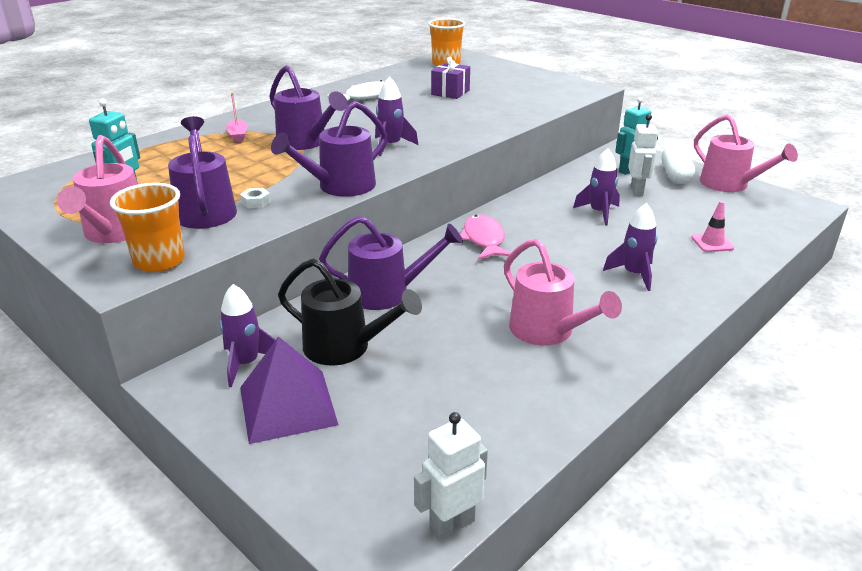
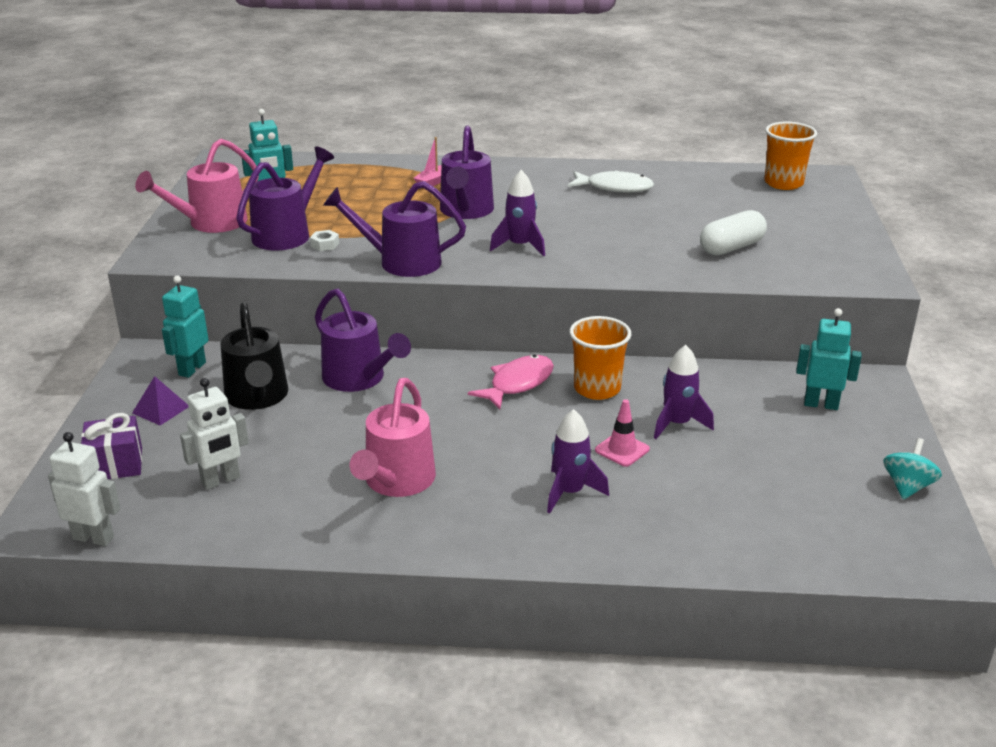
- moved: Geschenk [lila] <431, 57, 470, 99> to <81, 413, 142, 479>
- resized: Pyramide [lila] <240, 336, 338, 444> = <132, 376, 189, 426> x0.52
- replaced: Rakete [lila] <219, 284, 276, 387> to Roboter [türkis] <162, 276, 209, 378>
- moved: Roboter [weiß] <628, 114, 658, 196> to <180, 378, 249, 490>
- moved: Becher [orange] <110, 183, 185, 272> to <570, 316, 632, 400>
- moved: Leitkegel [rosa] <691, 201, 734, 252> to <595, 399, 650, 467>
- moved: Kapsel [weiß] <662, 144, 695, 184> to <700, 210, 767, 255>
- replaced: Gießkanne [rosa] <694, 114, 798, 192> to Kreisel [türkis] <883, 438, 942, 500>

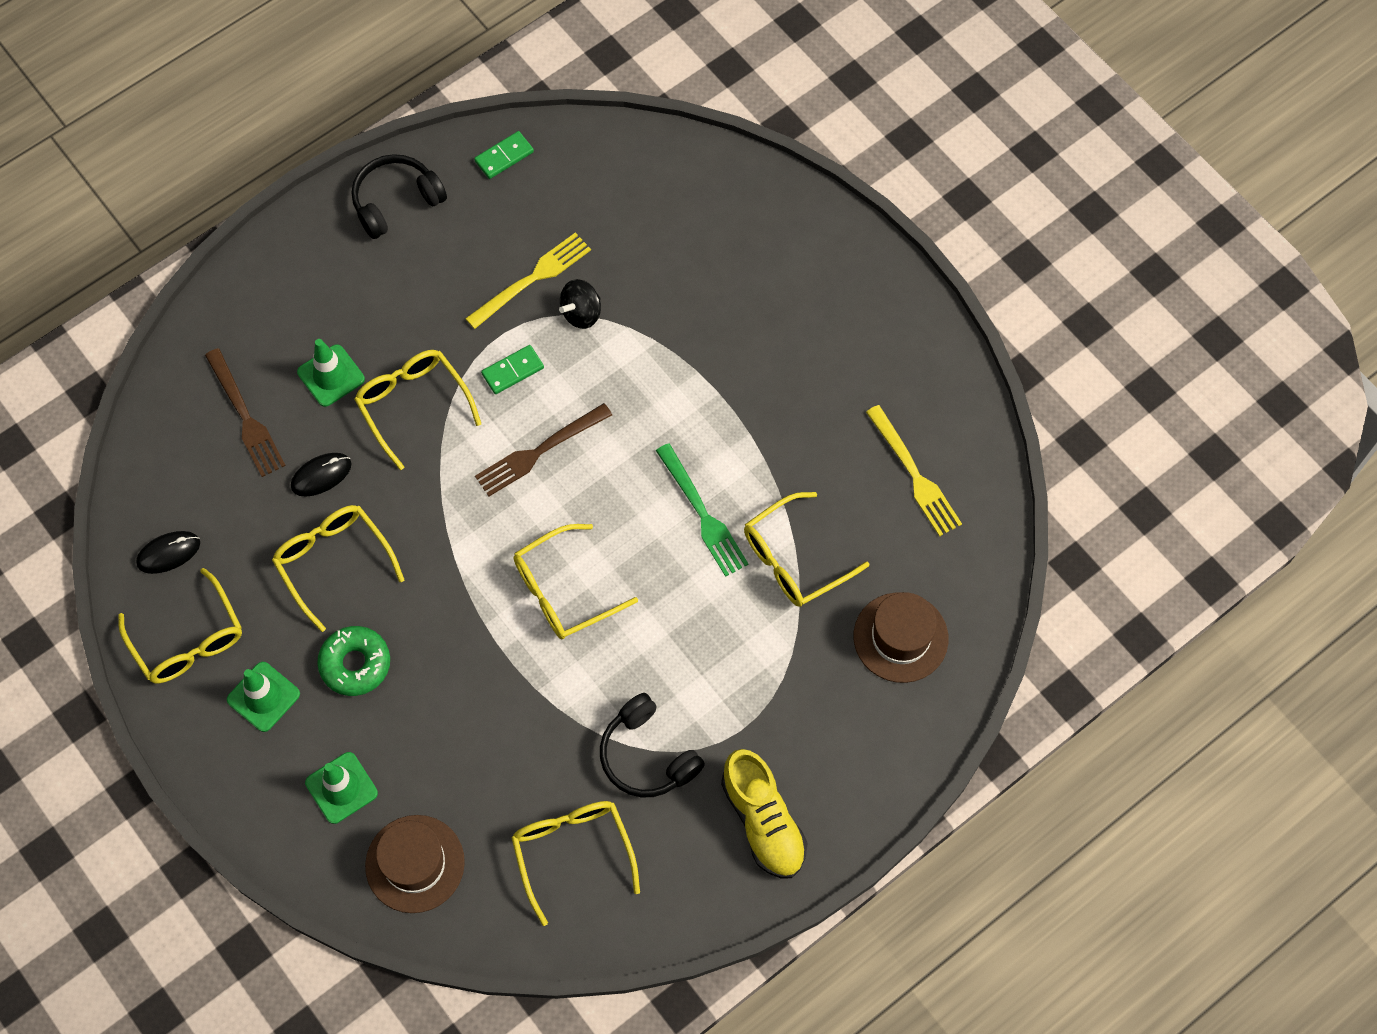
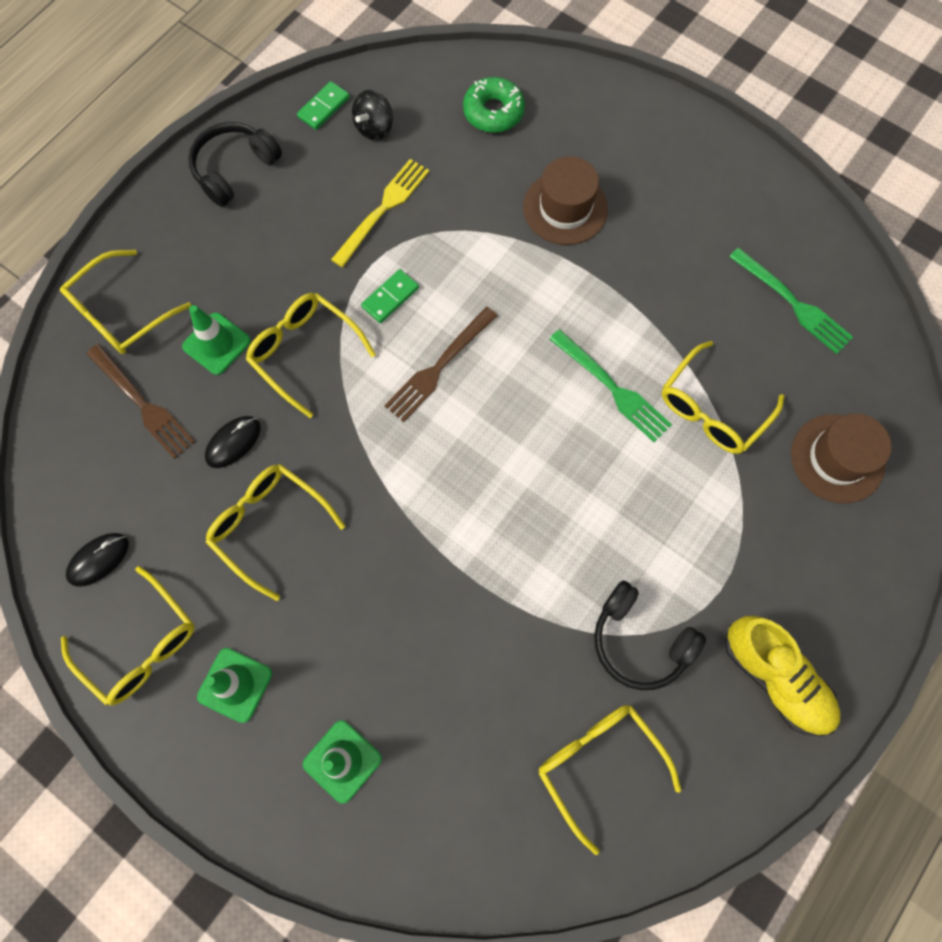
- moved: Brille [gelb] <514, 524, 638, 639> to <60, 250, 191, 354>
- moved: Kreisel [schwarz] <559, 279, 601, 329> to <352, 90, 393, 140>
- moved: Donut [grün] <317, 626, 390, 696> to <463, 77, 525, 133>
- moved: Hut [braun] <365, 815, 465, 913> to <523, 156, 608, 245>
- recoloured: Gabel [gelb] <866, 405, 962, 537> to Gabel [grün] <729, 248, 853, 354>

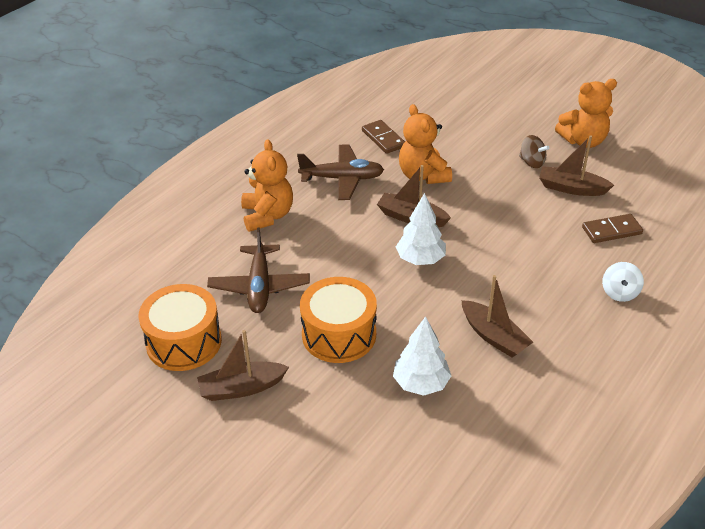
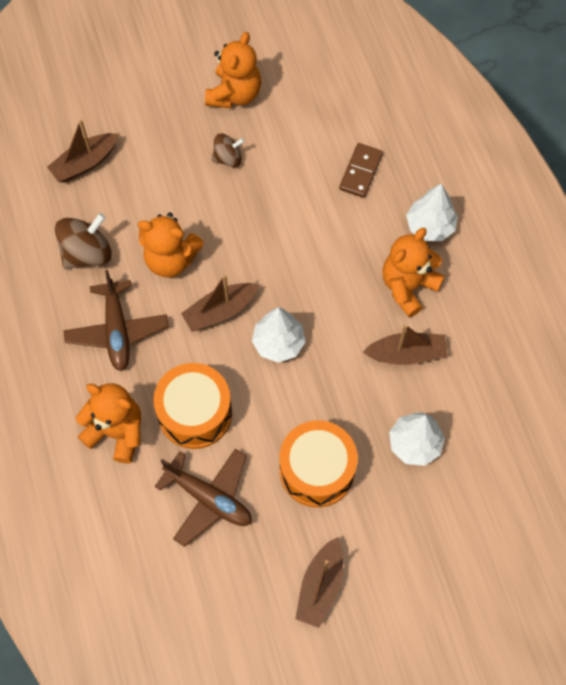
- moved: Boot [braun] <539, 135, 614, 196> to <47, 119, 119, 182>
- replaced: Dominostein [braun] <362, 120, 405, 154> to Kreisel [braun] <55, 213, 112, 269>
- turned: Flugzeug [braun] <297, 145, 384, 200> = <63, 270, 169, 371> 135 degrees clockwise
- moved: Trommel [orange] <138, 284, 222, 371> to <153, 363, 232, 449>
- added: Teddybär [orange] <382, 228, 445, 318>
- replaced: Kreisel [weiß] <602, 262, 644, 302> to Baum [weiß] <406, 183, 458, 241>

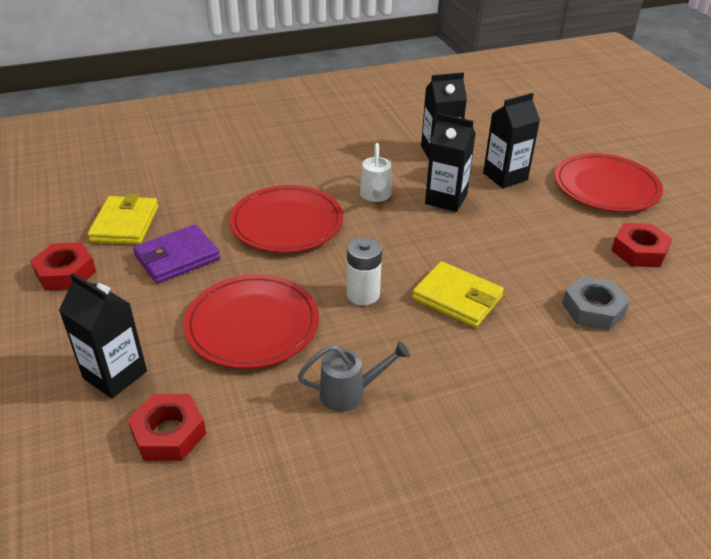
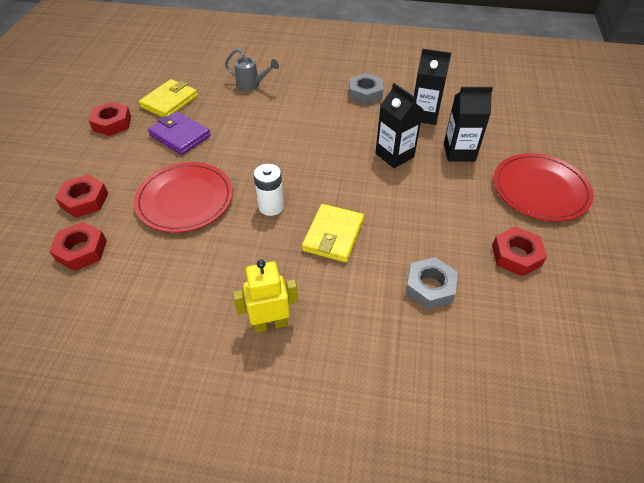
- replaced: Getränkekarton [schwarz] <59, 273, 147, 398> to Sechskantmutter [rot] <55, 174, 108, 218>
- turned: Geldbörse [lila] <133, 224, 220, 284> = <148, 111, 211, 155> 45 degrees clockwise
- moved: Gießkanne [grau] <298, 341, 410, 412> to <225, 48, 279, 91>
- added: Roboter [gelb] <233, 259, 298, 333>
- turned: Geldbörse [gelb] <412, 261, 504, 328> = <302, 204, 364, 263> 45 degrees clockwise
- added: Sechskantmutter [grau] <349, 73, 383, 105>
- removed: Teller [rot] <229, 185, 343, 253>
- removed: Gießkanne [weiß] <360, 143, 392, 202>

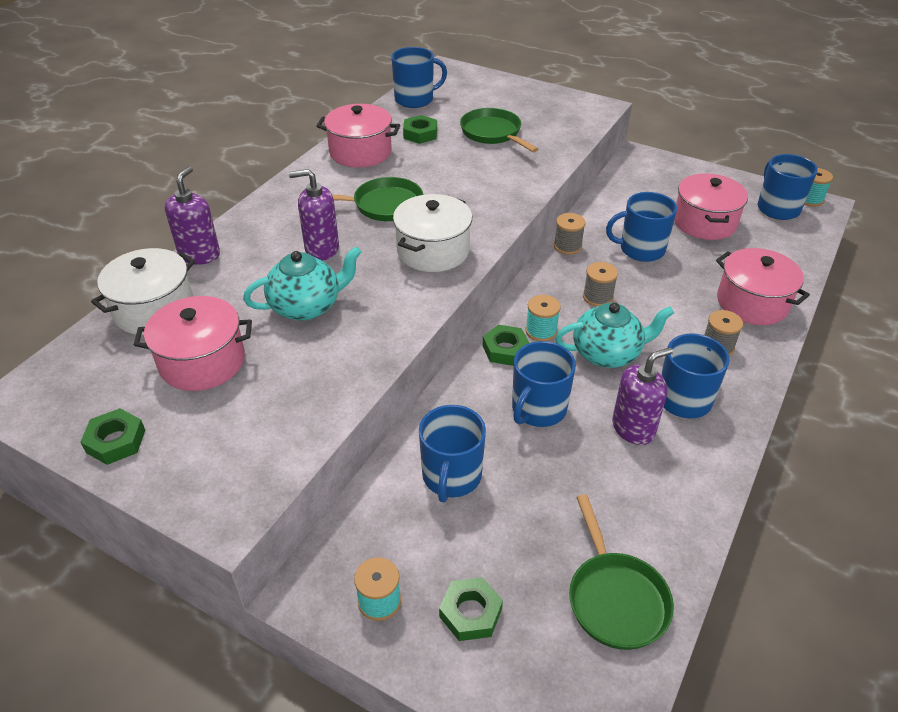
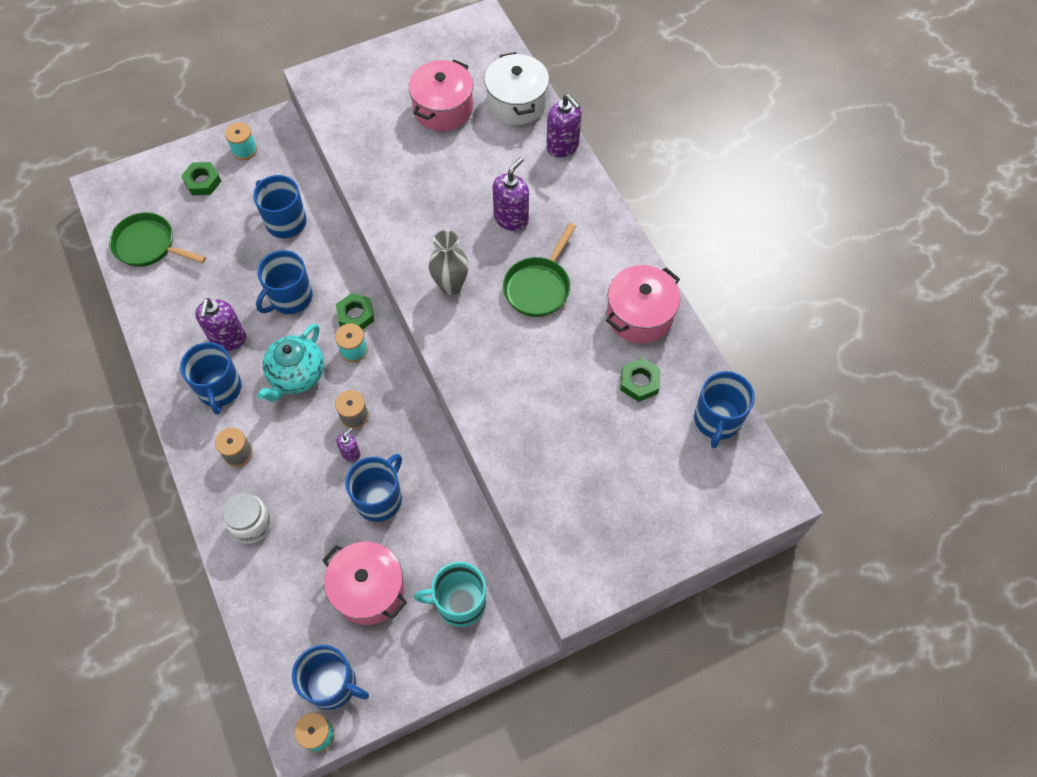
- replaced: Kochtopf [rosa] <716, 248, 810, 325> to Einmachglas [weiß] <222, 493, 272, 544>
- turned: Tasse [blau] <512, 341, 576, 427> = <256, 250, 313, 314> 120 degrees counterclockwise
- added: Seifenspender [lila] <336, 428, 360, 462>
- added: Tasse [türkis] <414, 562, 486, 627>
- replaced: Kochtopf [weiß] <393, 194, 472, 272> to Vase [grau] <429, 230, 469, 295>
- removed: Sechskantmutter [grün] <81, 408, 145, 465>
- removed: Teekanne [türkis] <243, 246, 361, 321>
- removed: Pfanne [grün] <460, 108, 538, 152>
- removed: Garnrolle [grau] <554, 213, 586, 255>

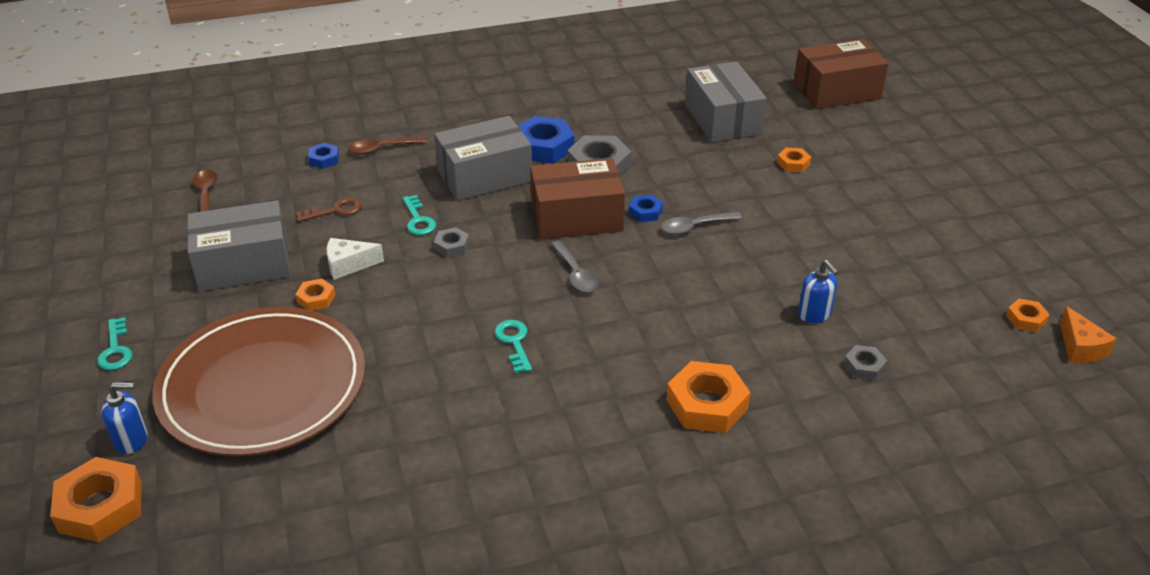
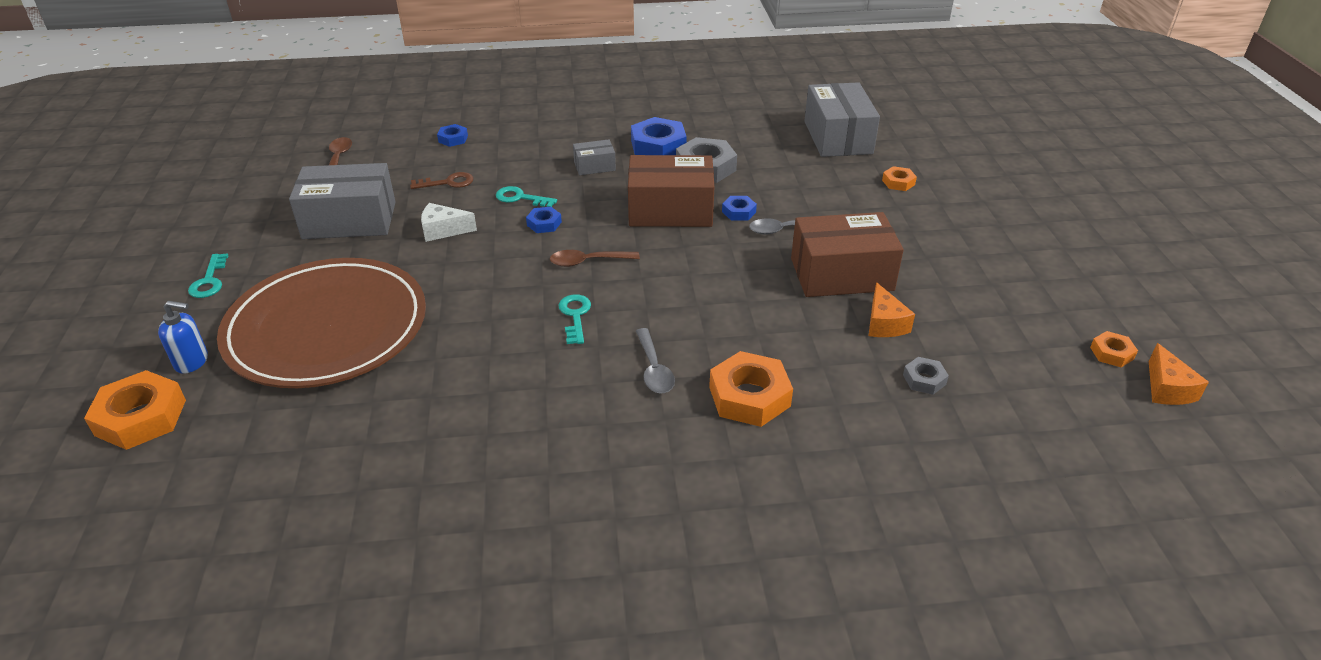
- turned: Schlüssel [türkis] <403, 195, 436, 235> = <496, 186, 557, 207> 120 degrees clockwise
- recoloured: Sechskantmutter [grau] <434, 227, 469, 258> to Sechskantmutter [blau] <526, 207, 562, 233>
- moved: Löffel [braun] <348, 136, 427, 154> to <550, 250, 640, 267>
- resized: Schachtel [grau] <434, 116, 532, 201> = <573, 139, 616, 175> x0.49
- moved: Löffel [grau] <551, 240, 598, 292> to <636, 328, 675, 393>
- moved: Schachtel [braun] <793, 39, 889, 109> to <791, 212, 904, 297>
- replaced: Seifenspender [blau] <798, 260, 838, 323> to Käse [orange] <868, 282, 915, 337>
- removed: Sechskantmutter [orange] <295, 279, 335, 311>

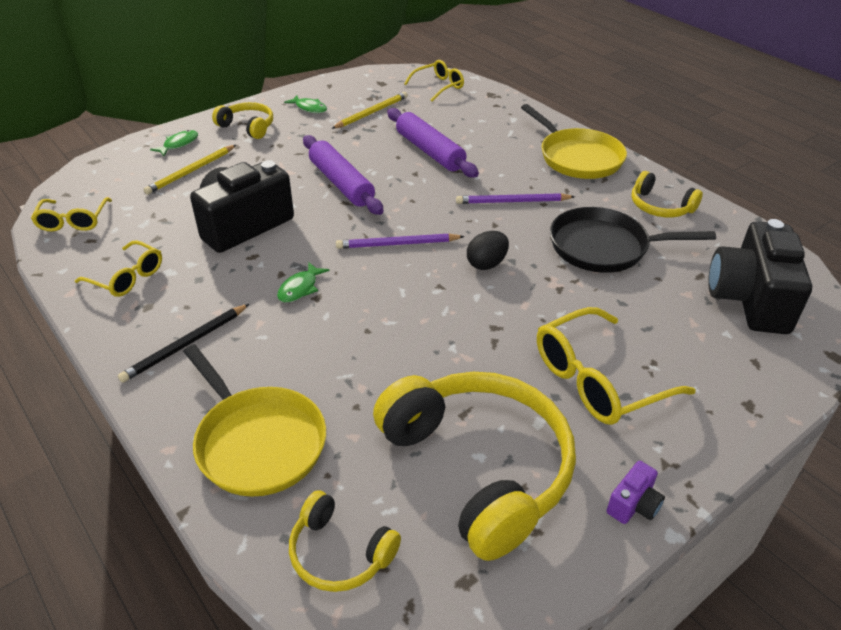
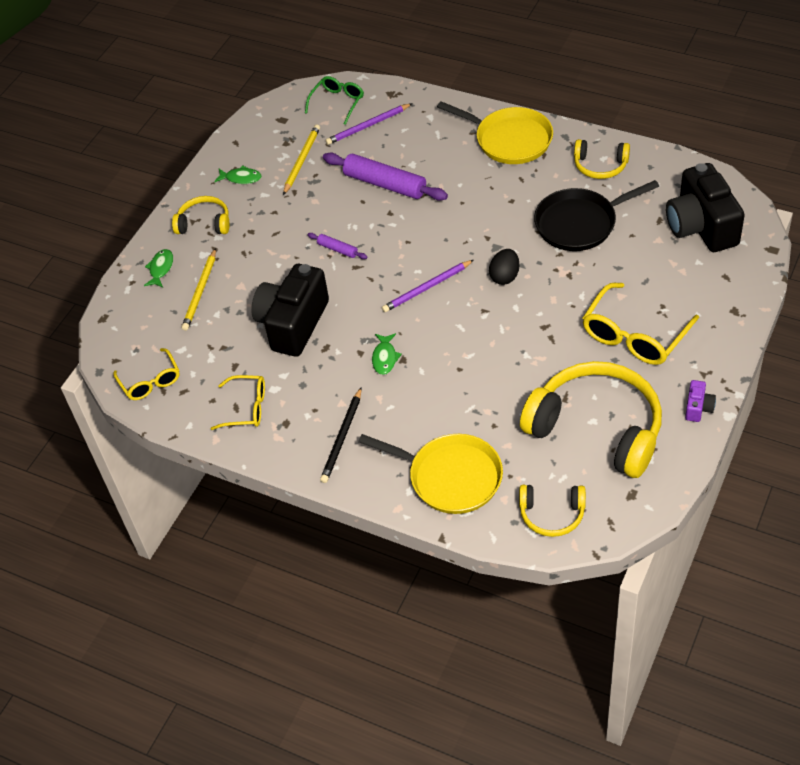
- recoloured: Brille [gelb] <404, 60, 464, 101> to Brille [grün] <305, 76, 364, 125>
- resized: Nudelholz [lila] <303, 135, 384, 215> = <307, 233, 367, 259> x0.48
- moved: Bleistift [lila] <456, 193, 575, 204> to <326, 103, 412, 145>

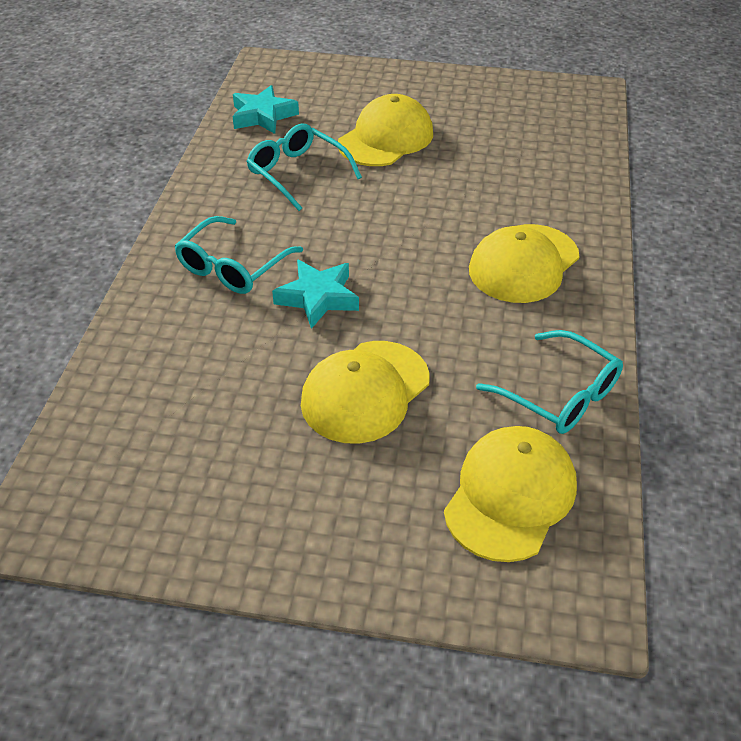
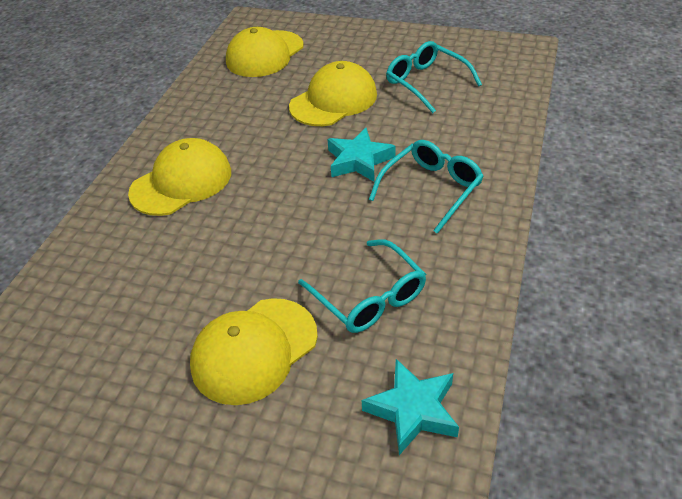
- moved: Brille [türkis] <476, 330, 623, 434> to <386, 41, 482, 113>

